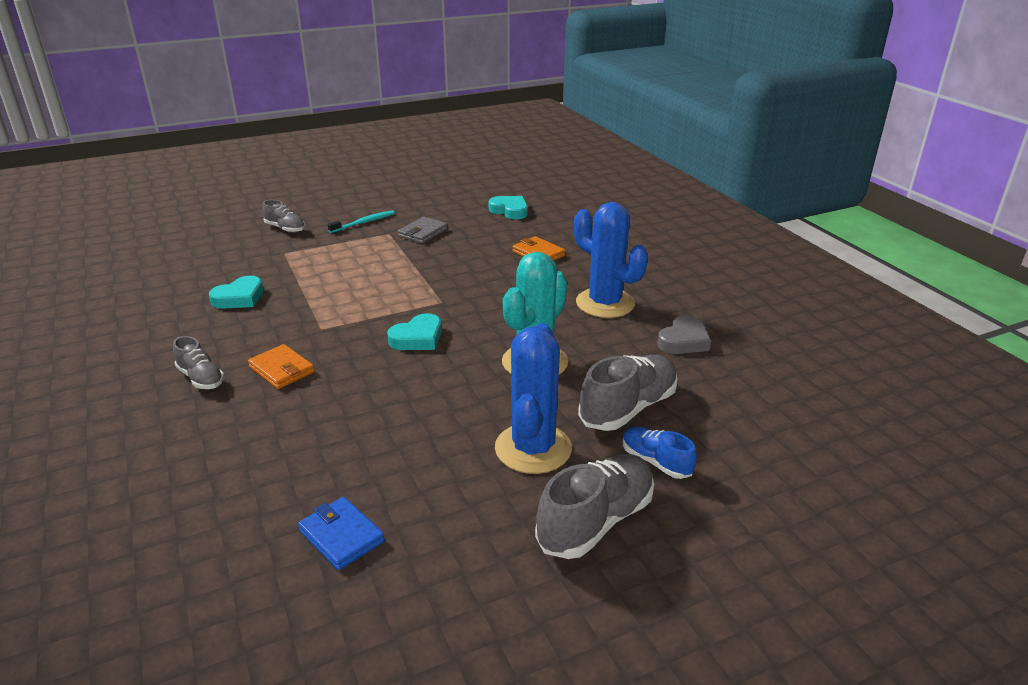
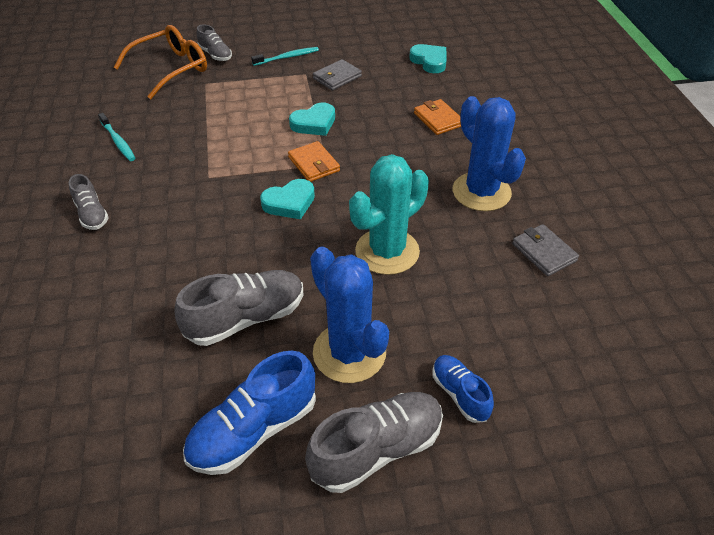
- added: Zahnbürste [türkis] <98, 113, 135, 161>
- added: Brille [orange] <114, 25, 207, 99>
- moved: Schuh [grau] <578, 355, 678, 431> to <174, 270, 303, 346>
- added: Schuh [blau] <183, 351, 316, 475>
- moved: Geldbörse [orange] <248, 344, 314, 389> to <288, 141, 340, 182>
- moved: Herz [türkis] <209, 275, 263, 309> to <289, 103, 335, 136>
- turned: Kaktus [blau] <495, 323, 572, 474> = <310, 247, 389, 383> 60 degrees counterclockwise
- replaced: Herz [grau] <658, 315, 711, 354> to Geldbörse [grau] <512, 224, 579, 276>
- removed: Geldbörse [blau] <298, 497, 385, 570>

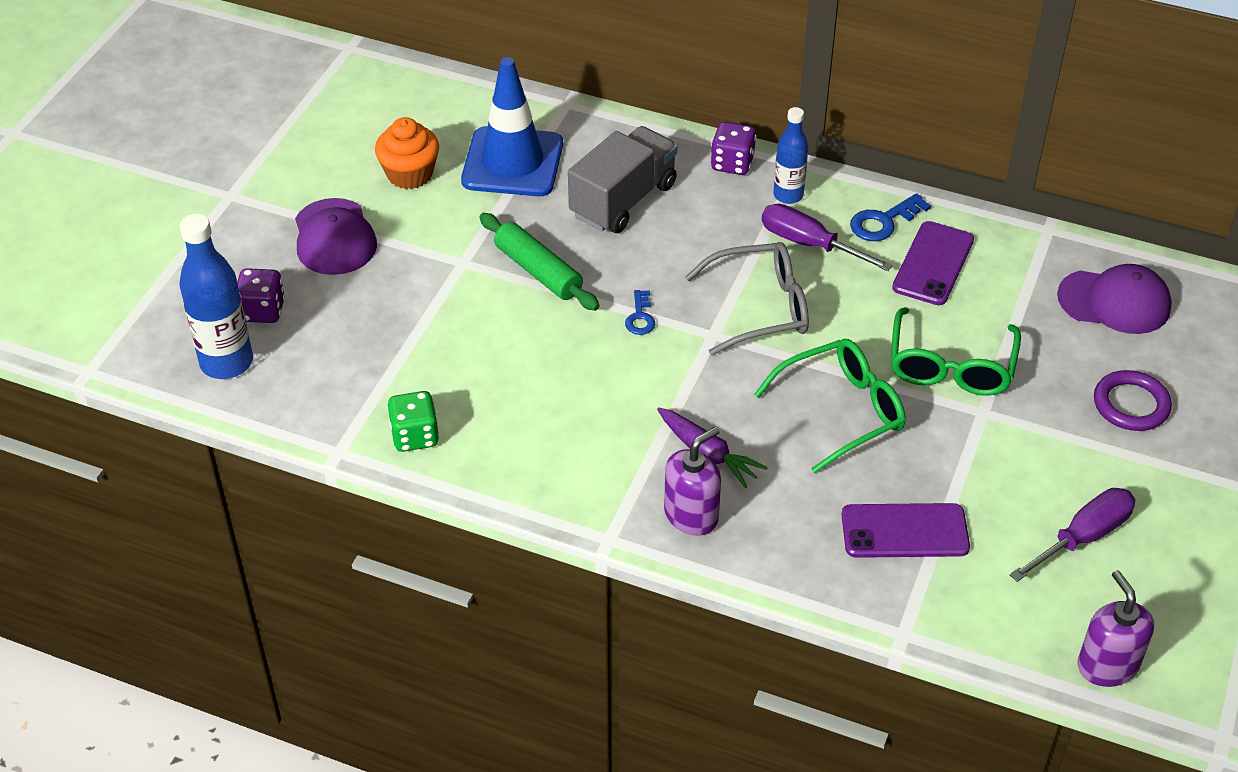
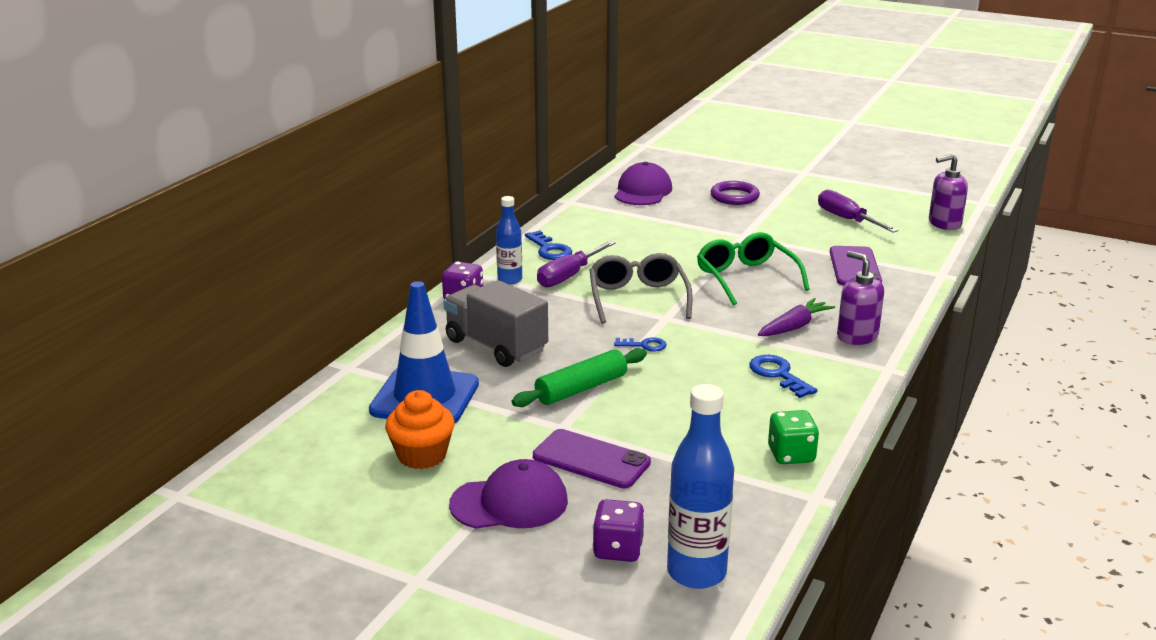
- moved: Handy [lila] <892, 221, 974, 305> to <533, 429, 651, 488>
- added: Schlüssel [blau] <749, 355, 817, 398>
- removed: Brille [grün] <891, 307, 1021, 396>

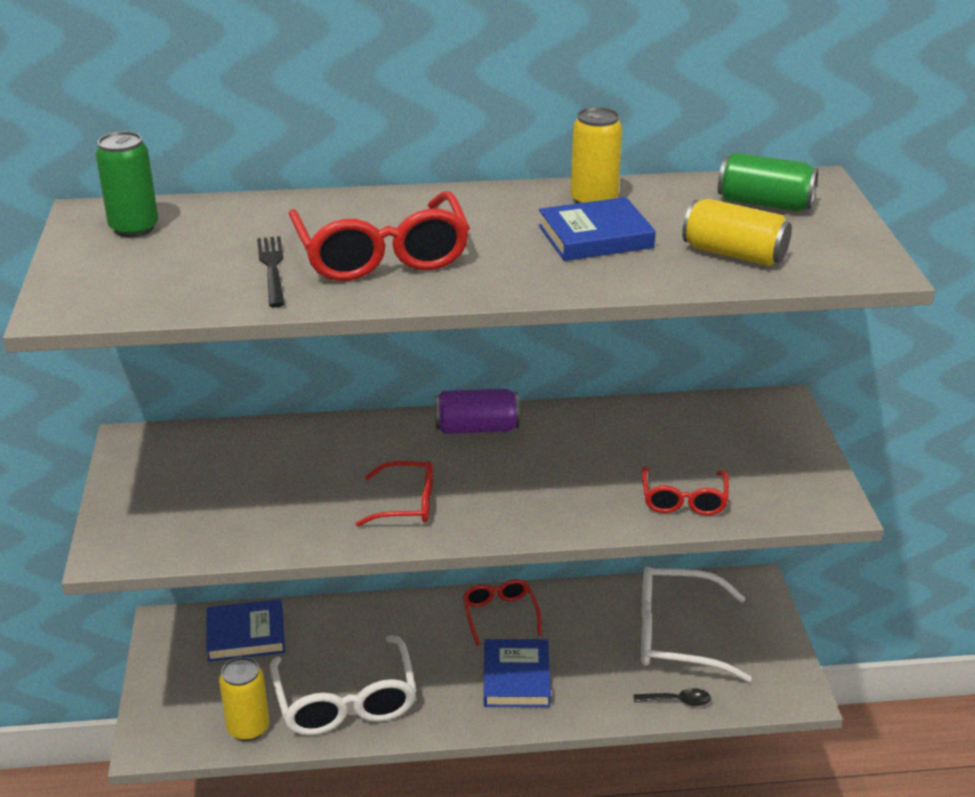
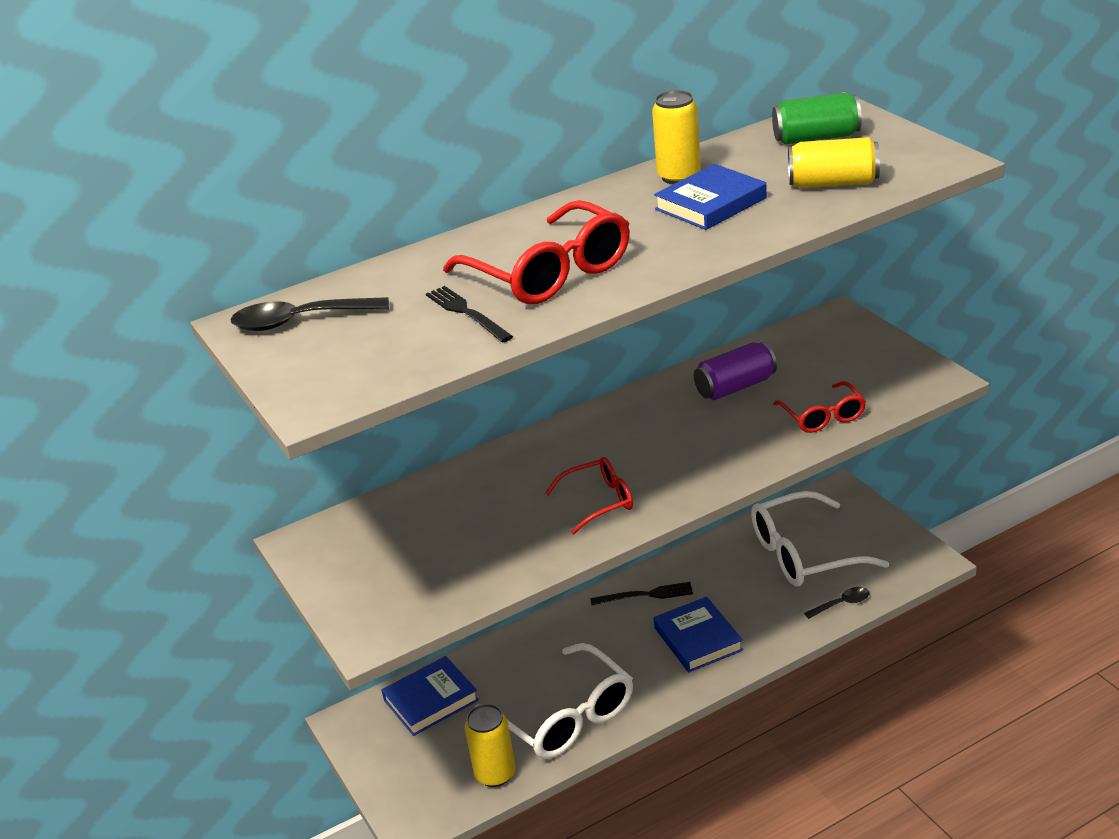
- replaced: Dose [grün] <96, 131, 158, 237> to Löffel [schwarz] <231, 297, 389, 331>
- replaced: Brille [rot] <462, 579, 542, 646> to Gabel [schwarz] <590, 582, 693, 605>
- moved: Dose [lila] <435, 389, 520, 434> to <694, 342, 777, 400>

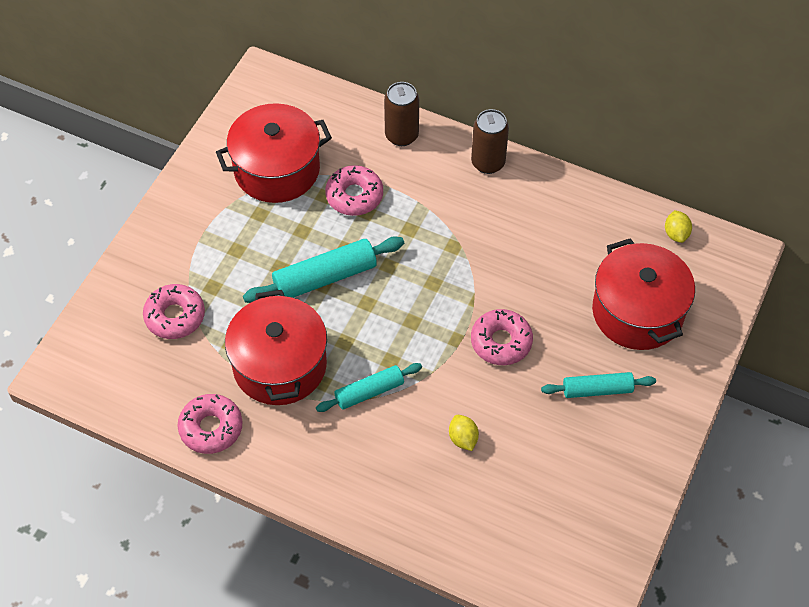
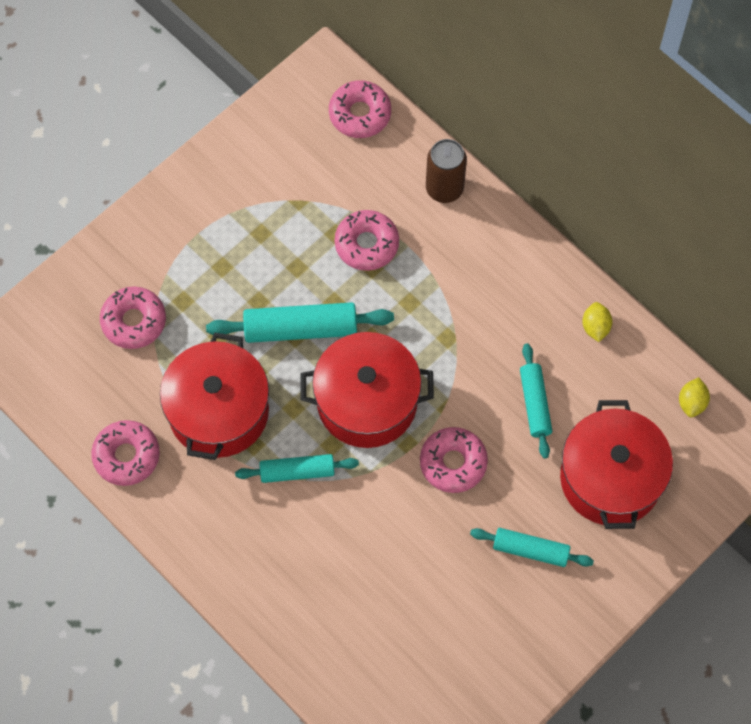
- moved: Kochtopf [rot] <216, 103, 332, 203> to <300, 332, 434, 448>
- added: Donut [rosa] <329, 80, 391, 138>
- added: Nudelholz [türkis] <520, 343, 552, 458>
- moved: Zitrone [gelb] <449, 415, 479, 451> to <582, 302, 613, 342>
- removed: Dose [braun] <471, 109, 509, 174>

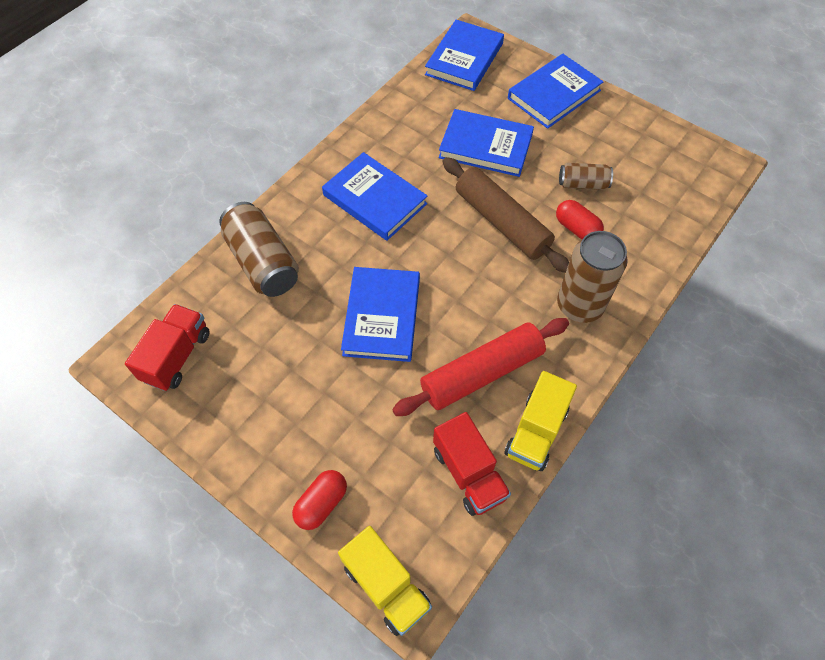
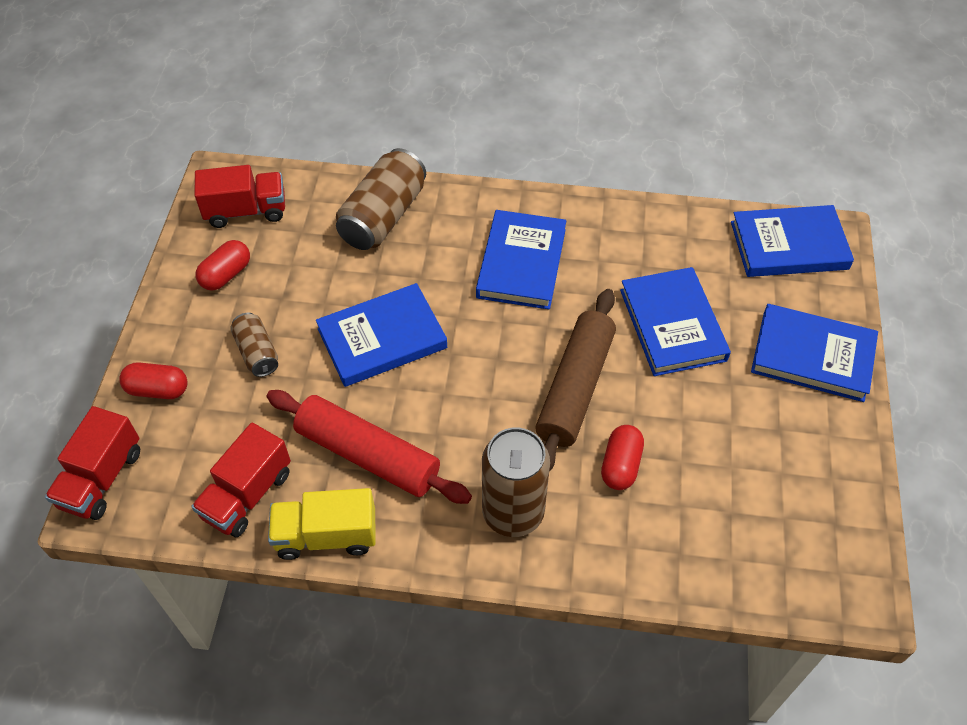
- recoloured: Lastwagen [gelb] <338, 526, 432, 636> to Lastwagen [rot] <45, 406, 140, 520>
- added: Kapsel [rot] <196, 240, 250, 291>
- moved: Dose [braun] <559, 163, 613, 190> to <230, 313, 278, 377>

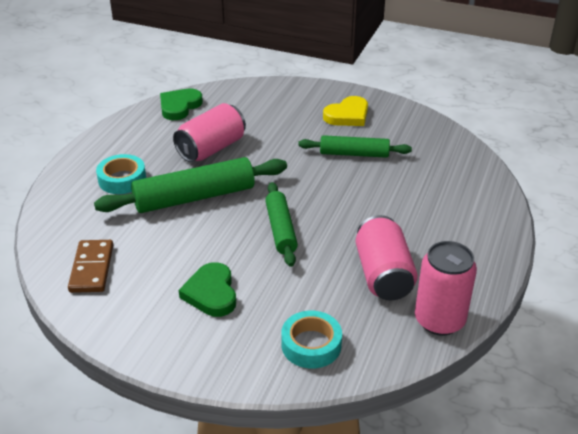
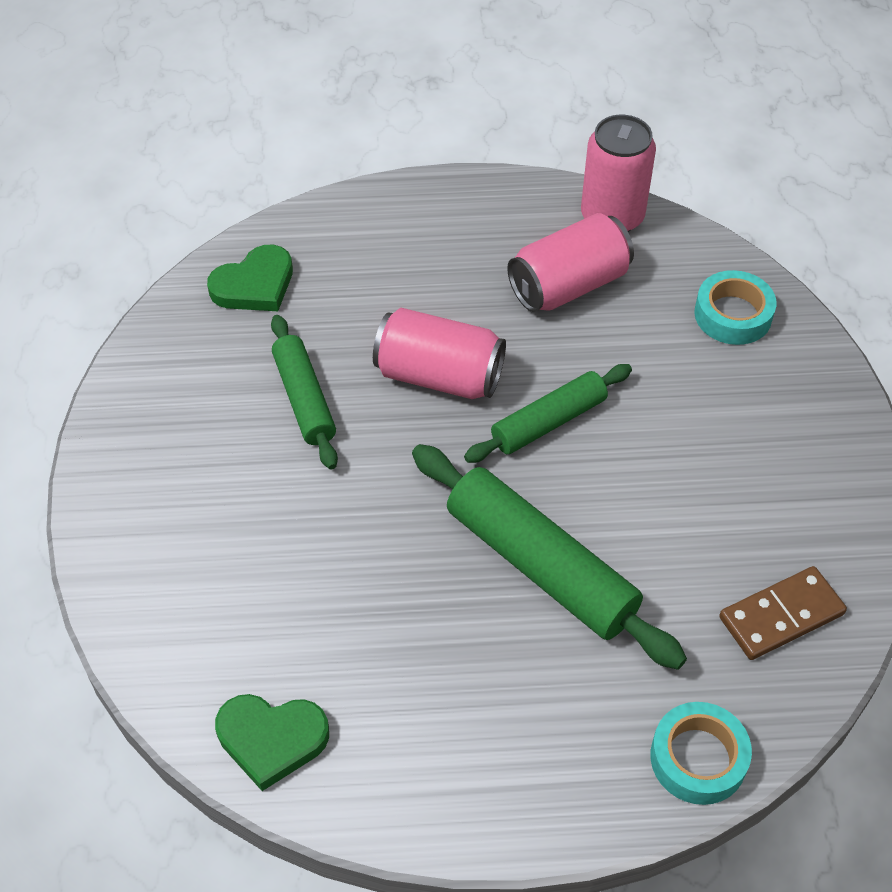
- moved: Herz [grün] <179, 262, 236, 317> to <207, 245, 293, 311>
- moved: Dose [rosa] <173, 103, 246, 162> to <373, 308, 506, 399>
- moved: Klebeband [türkis] <96, 154, 146, 194> to <650, 702, 752, 805>
- removed: Herz [gelb] <323, 96, 368, 126>

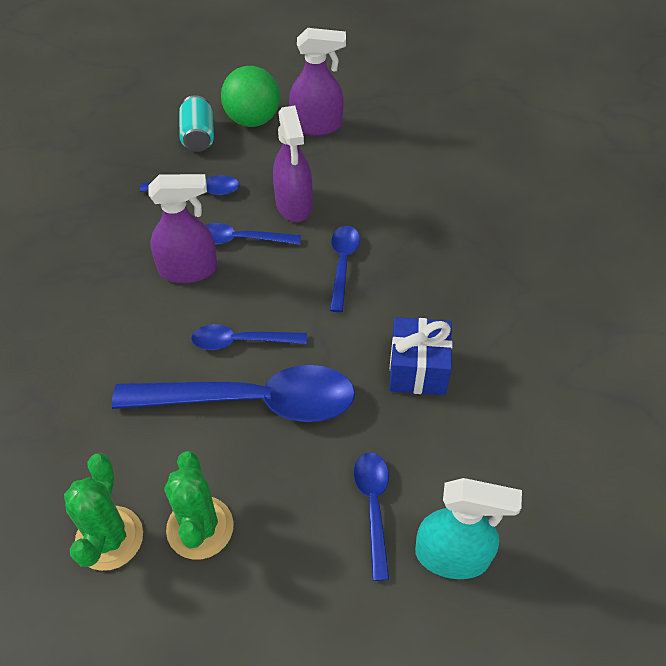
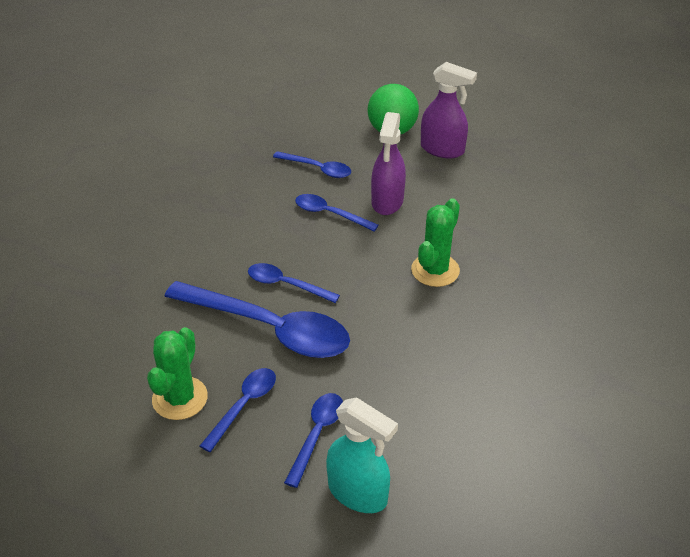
- moved: Löffel [blau] <330, 226, 360, 312> to <200, 368, 276, 452>
- moved: Kaktus [grün] <64, 453, 143, 571> to <411, 198, 460, 287>
- removed: Sprühflasche [lila] <149, 174, 217, 283>
- removed: Dose [türkis] <179, 95, 214, 152>
- removed: Geschenk [blau] <389, 317, 452, 395>

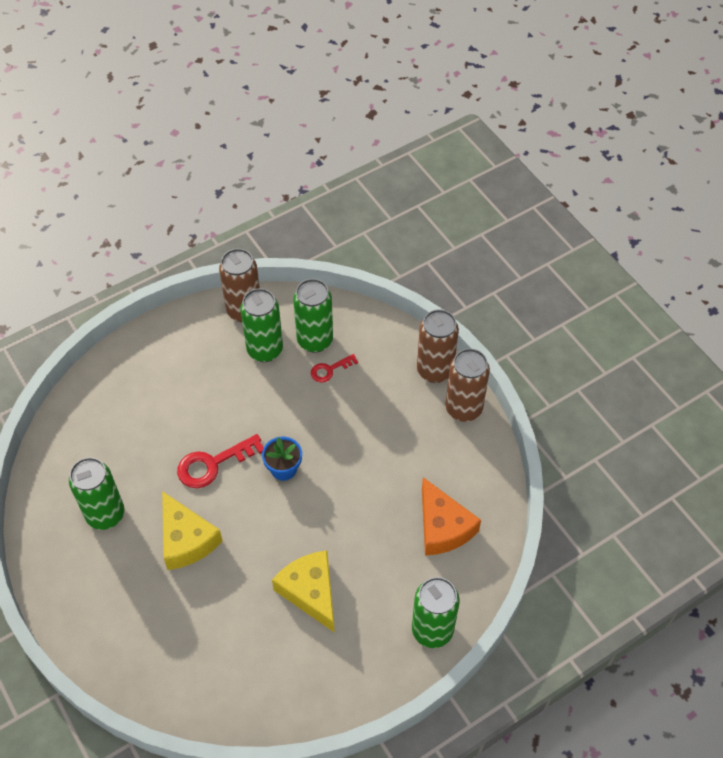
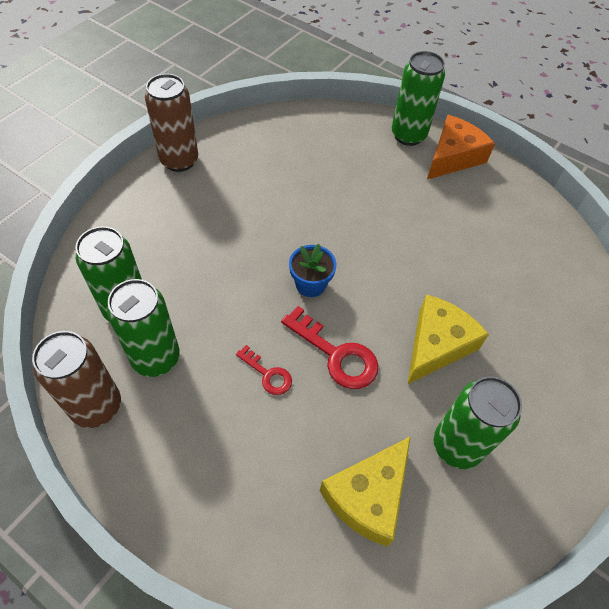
- moved: Schlüssel [rot] <311, 354, 358, 382> to <236, 345, 292, 395>
- moved: Käse [gelb] <272, 550, 335, 633> to <320, 436, 411, 546>
- moved: Käse [orange] <422, 477, 481, 556> to <427, 115, 495, 179>
- removed: Dose [braun] <417, 309, 459, 383>

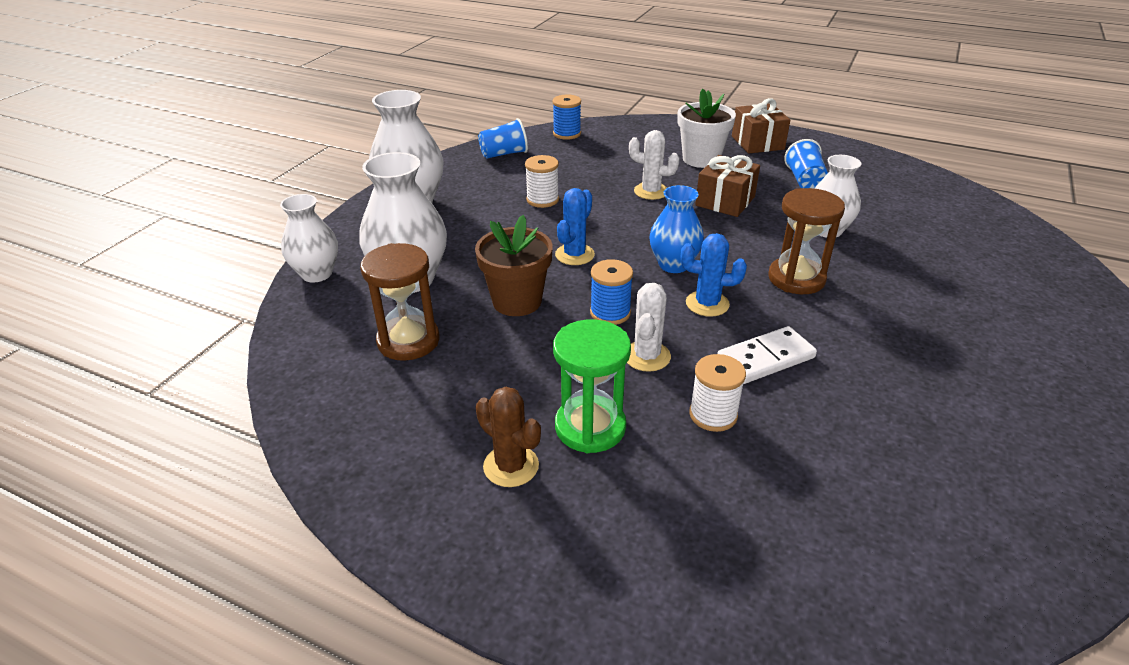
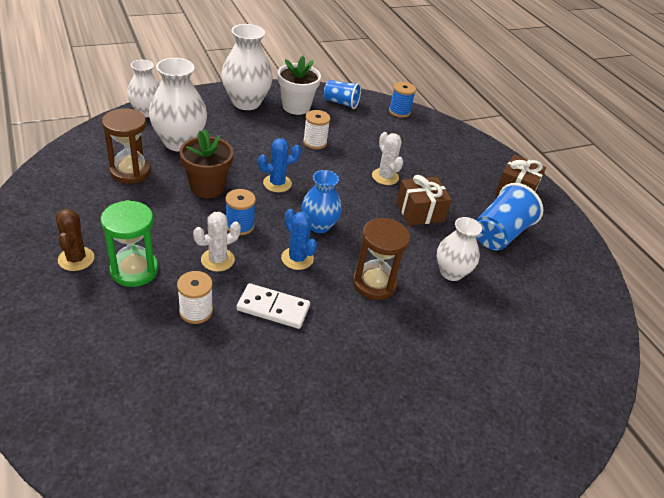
- moved: Blumentopf [weiß] <678, 88, 736, 168> to <278, 56, 321, 115>
- resized: Becher [blau] <784, 139, 828, 188> = <476, 183, 543, 250> x1.54

